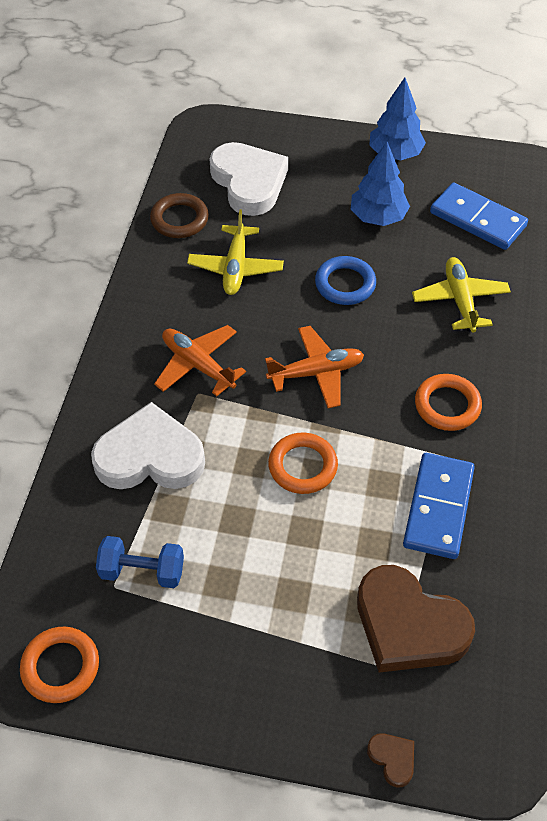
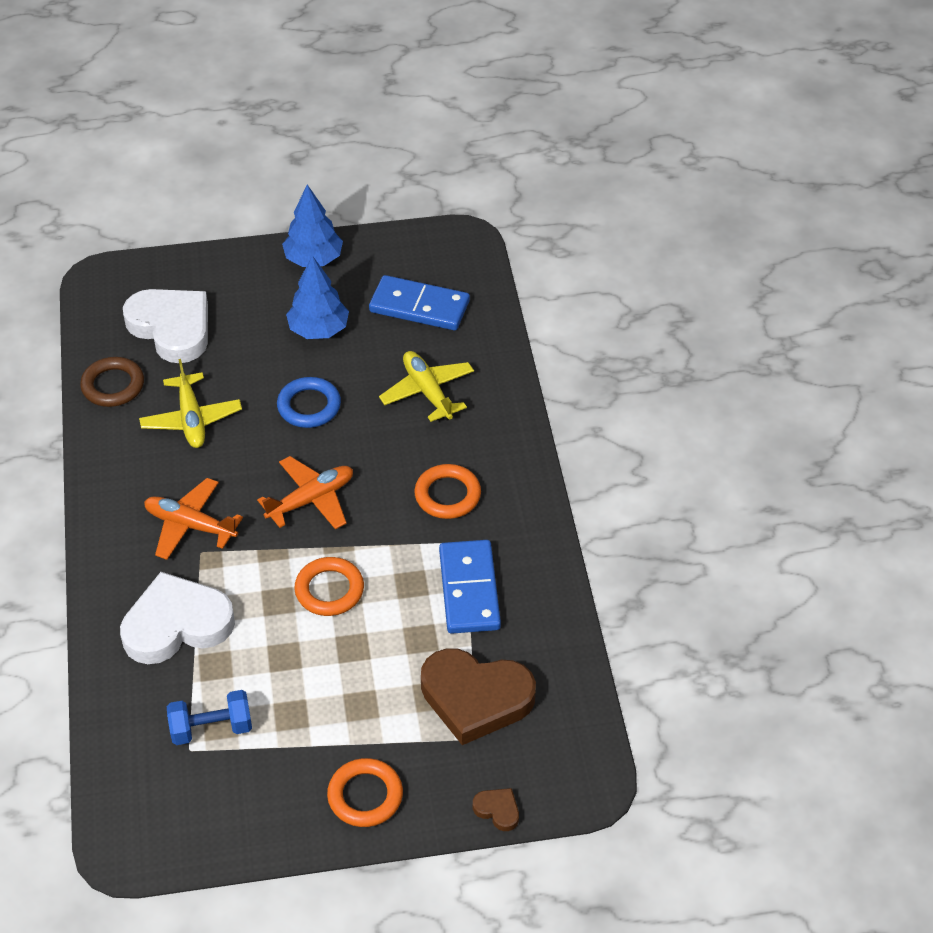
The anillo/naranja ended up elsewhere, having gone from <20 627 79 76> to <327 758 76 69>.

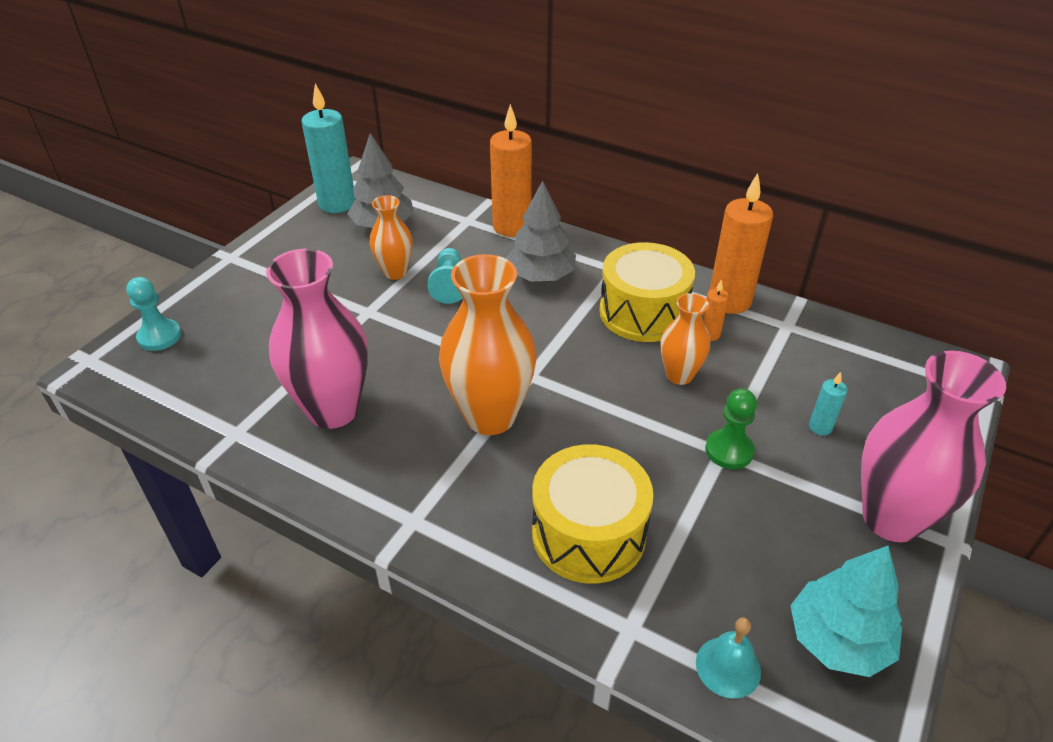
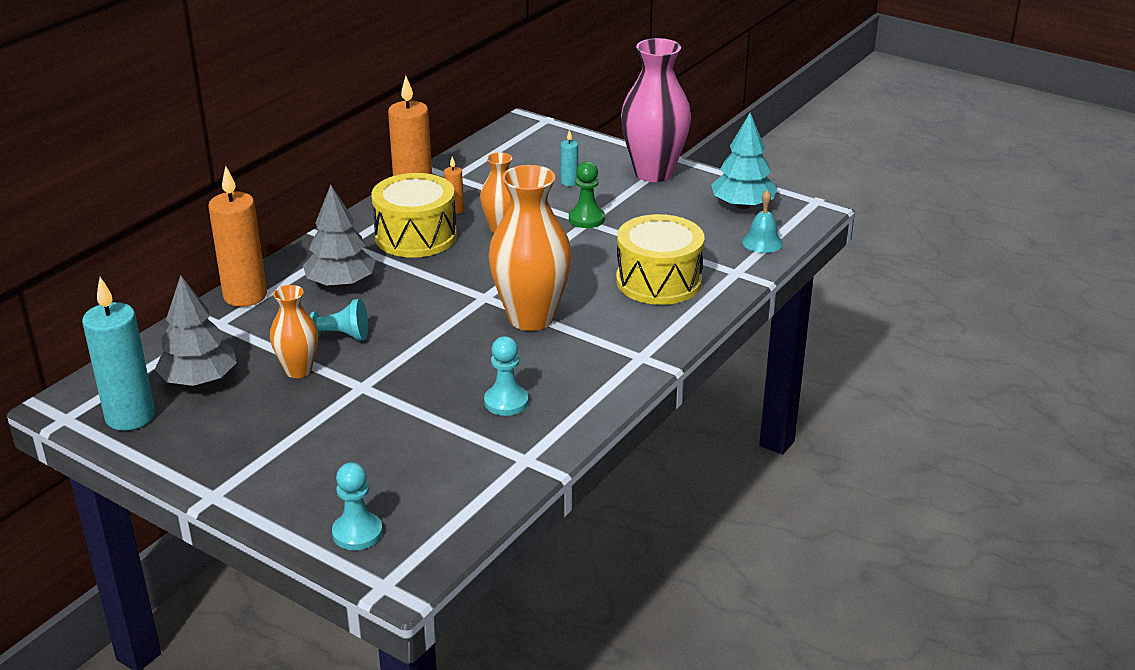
Where the florero/rosa stood at <266 249 102 180>, the peón/turquesa came to stand at <484 336 45 80>.

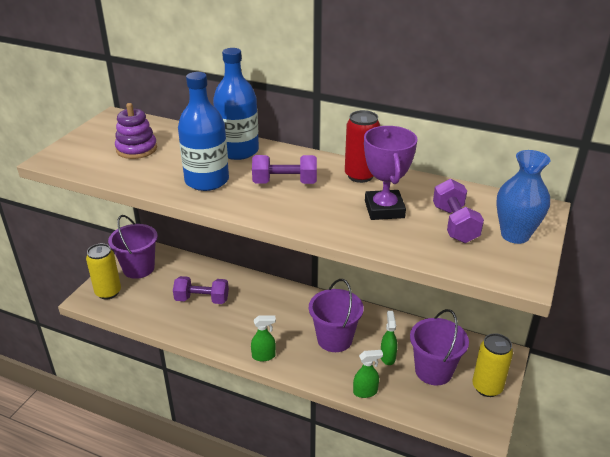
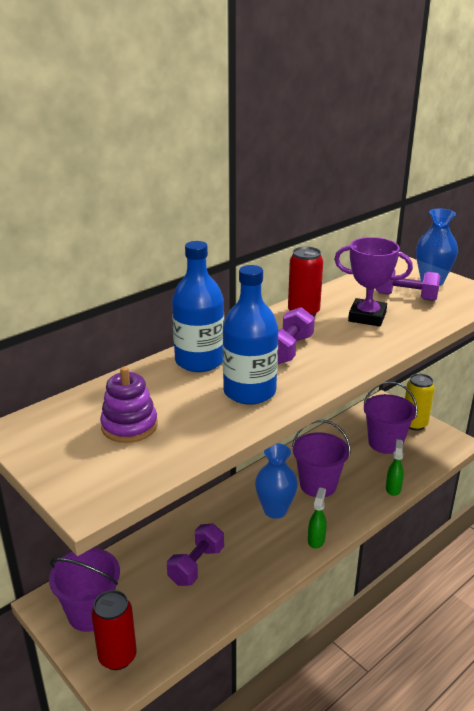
The second view lost the pulverizador/verde at <381 311 16 54>. The second view gained the florero/azul at <255 443 43 76>. What was the lata/amarillo at <86 244 35 56> turned into the lata/rojo at <91 590 46 80>.

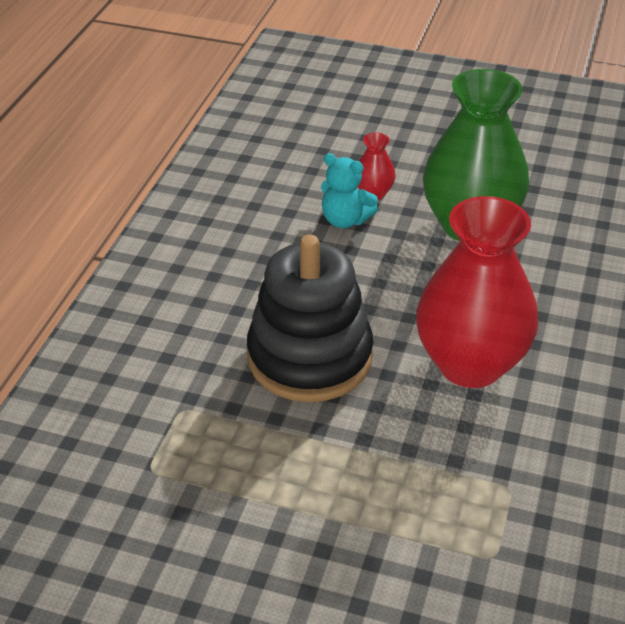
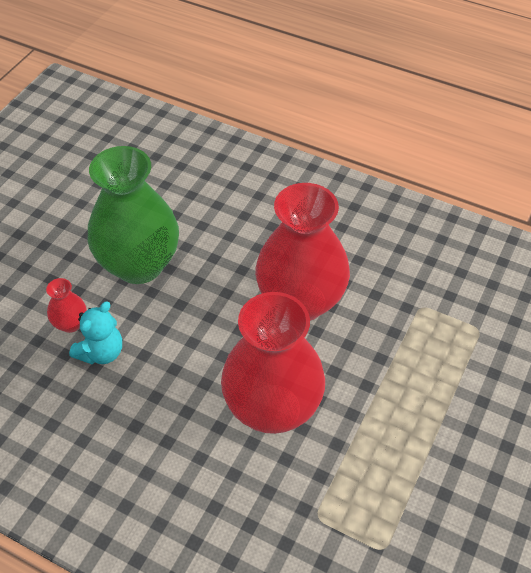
Where the juguete apilable/negro stood at <247 235 126 167>, the florero/rojo came to stand at <221 292 104 142>.

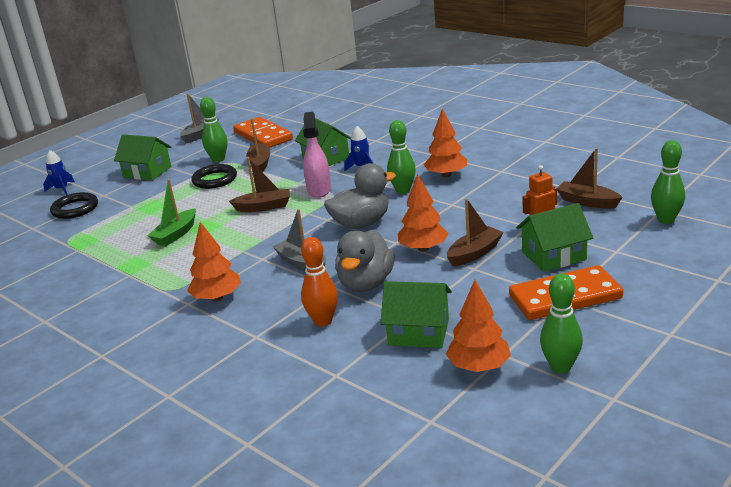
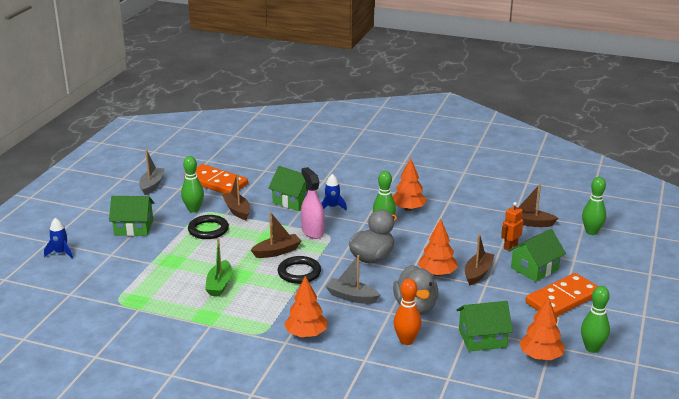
The anillo/negro ended up elsewhere, having gone from <50 192 48 27> to <278 256 43 28>.

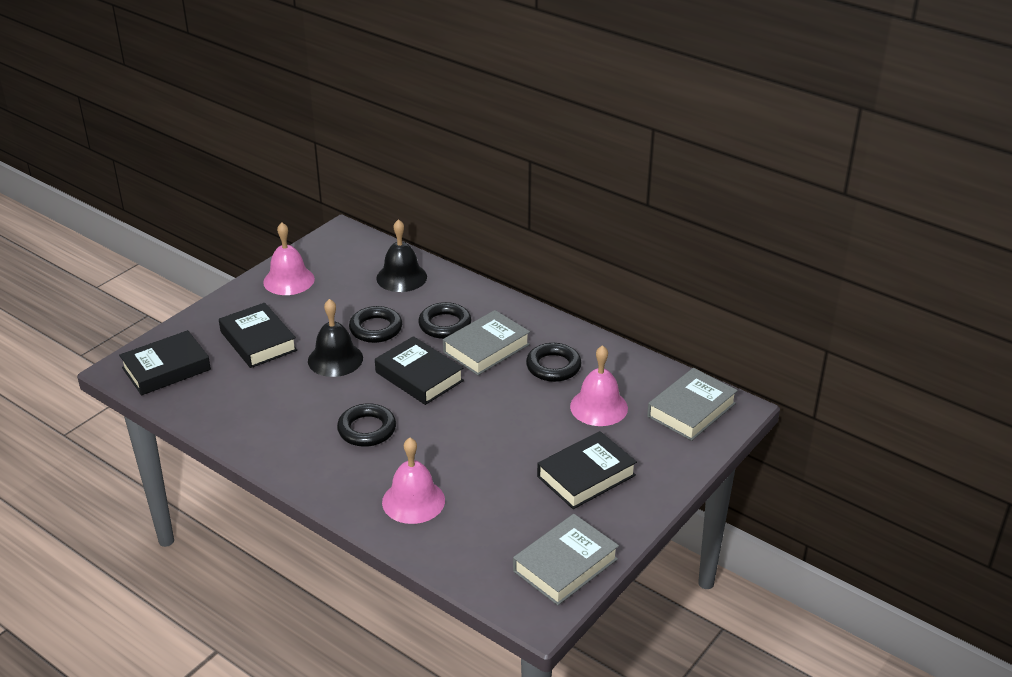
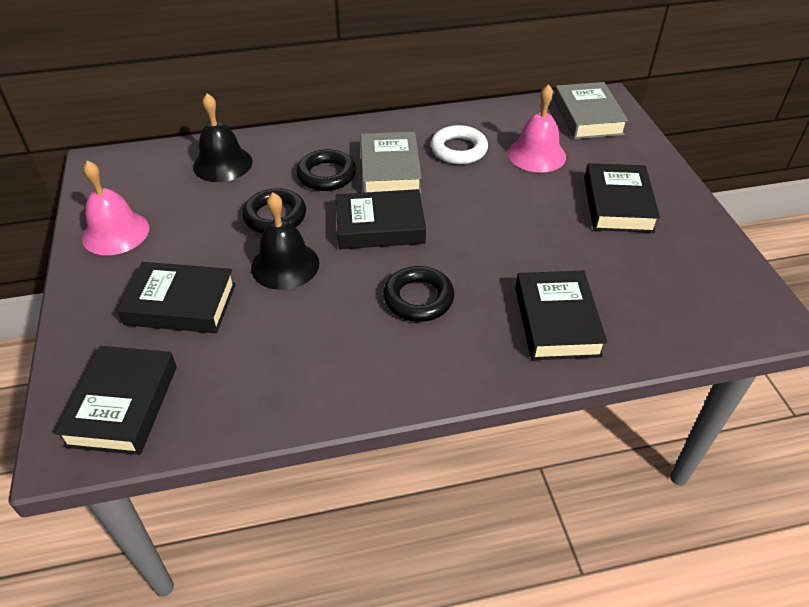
The second view lost the libro/gris at <513 514 106 91>. Where the campana/rosa stood at <382 438 63 86>, the libro/negro came to stand at <515 271 92 89>. What was the anillo/negro at <526 343 56 39> turned into the anillo/blanco at <431 125 57 39>.

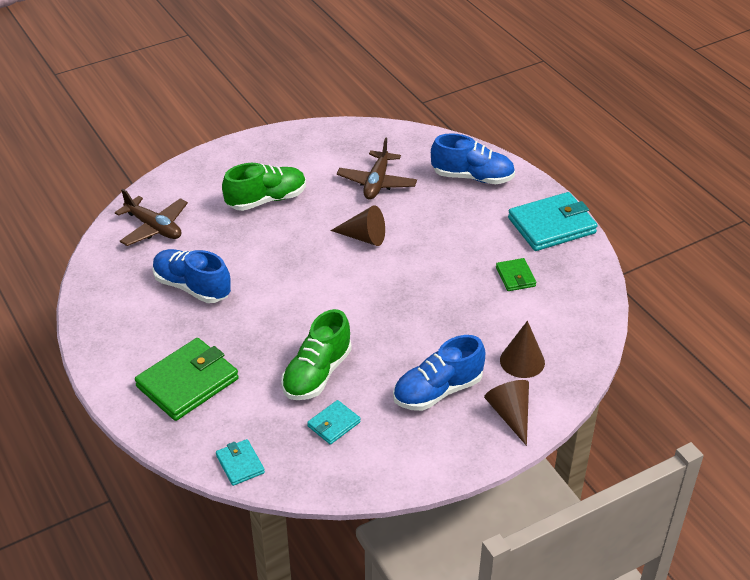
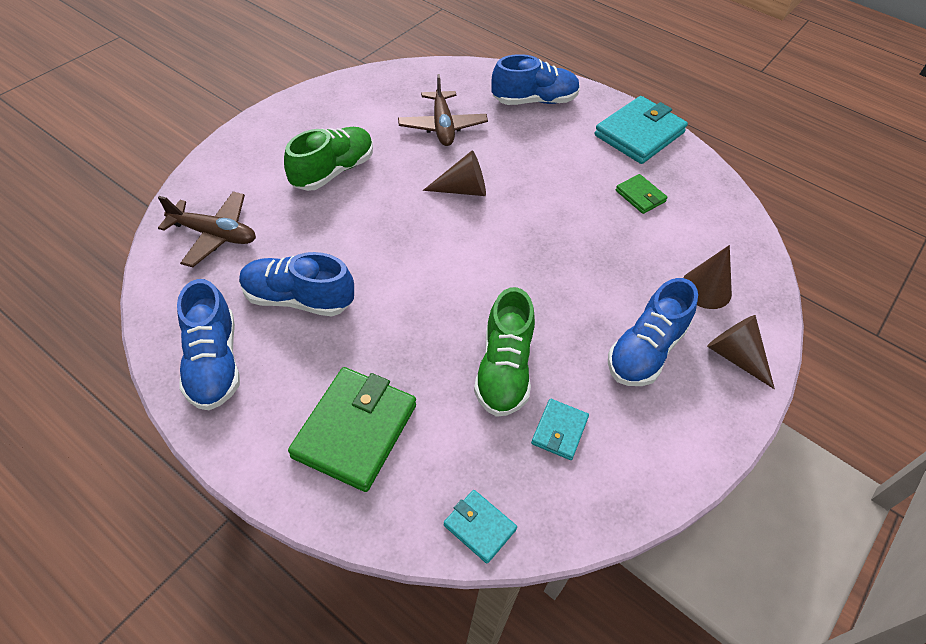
The second view gained the zapato/azul at <177 279 63 131>.

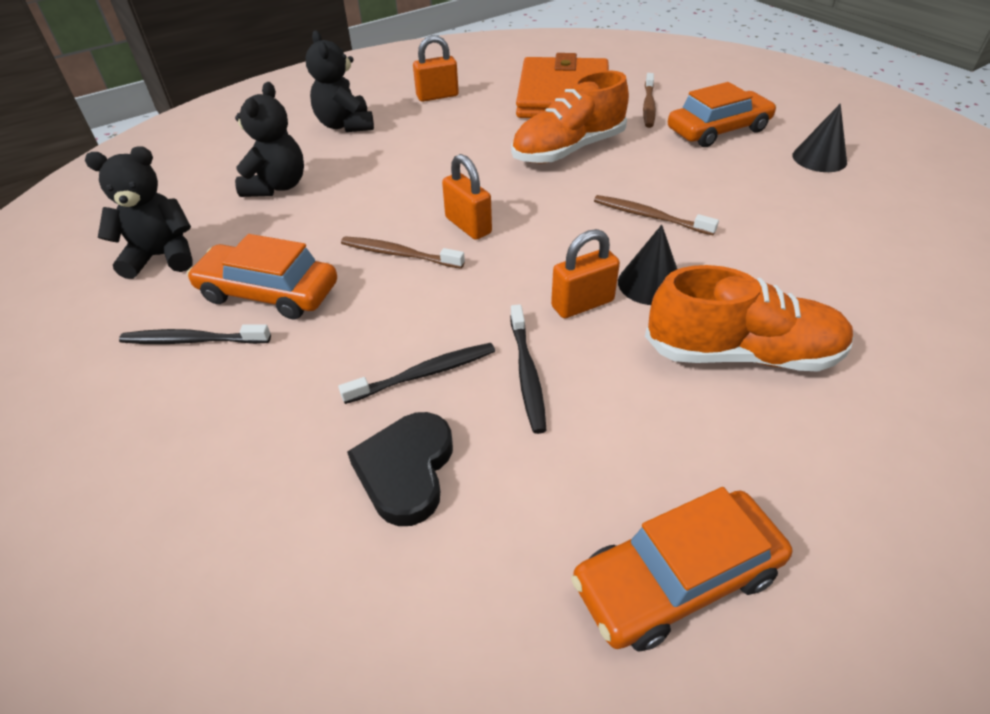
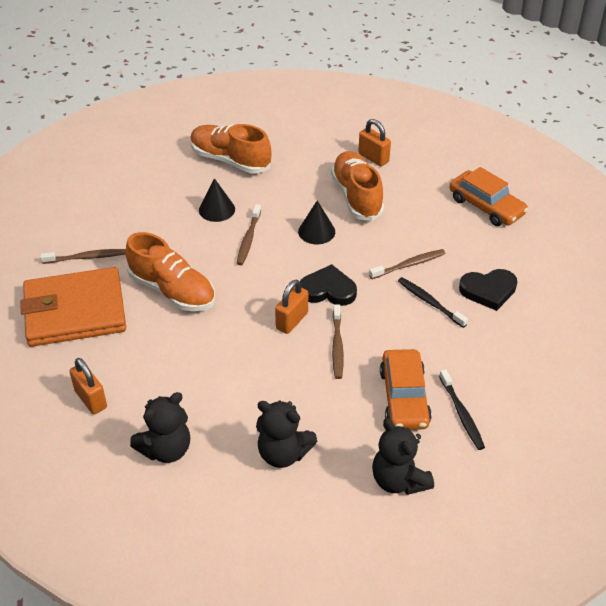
The second view lost the coche/naranja at <668 82 108 65>. The second view gained the zapato/naranja at <191 124 80 50>. The second view gained the corazón/negro at <300 264 57 42>. The candado/naranja ended up elsewhere, having gone from <551 229 69 89> to <358 119 33 47>. The cono/negro ended up elsewhere, having gone from <792 103 55 69> to <199 178 36 44>. What was the cepillo de dientes/negro at <510 304 36 130> turned into the cepillo de dientes/marrón at <369 249 77 30>. The osito/negro at <235 82 69 115> ended up facing another way, 150 degrees counterclockwise from before.

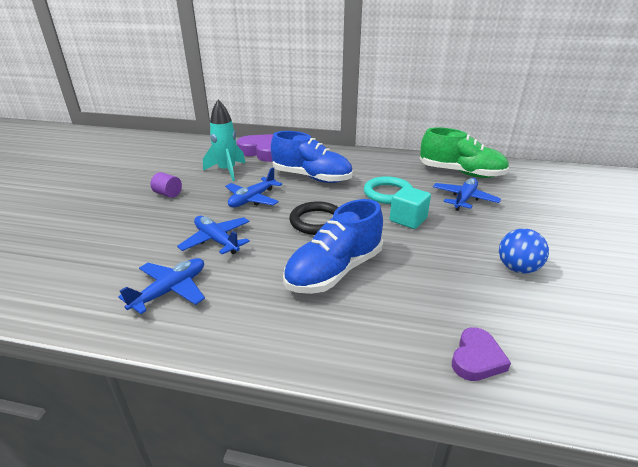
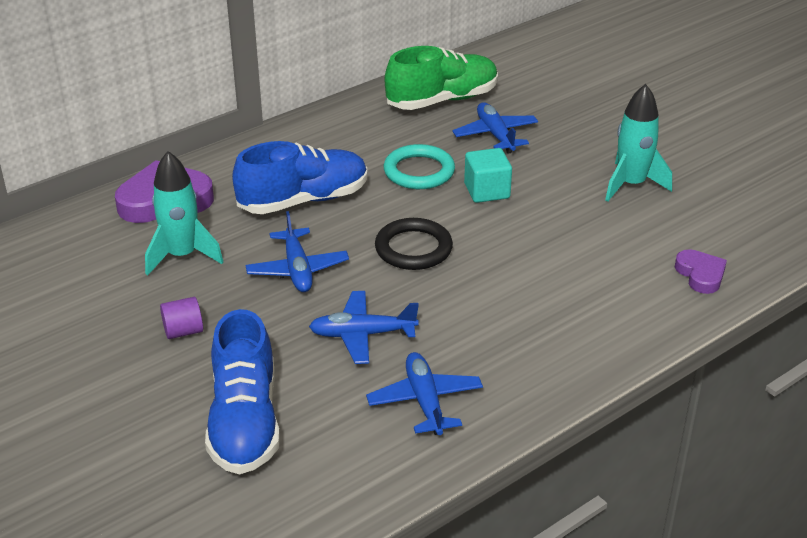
The zapato/azul ended up elsewhere, having gone from <283 199 100 95> to <205 309 75 166>. Where the pelota/azul stood at <499 228 50 45>, the cohete/turquesa came to stand at <605 84 67 117>.

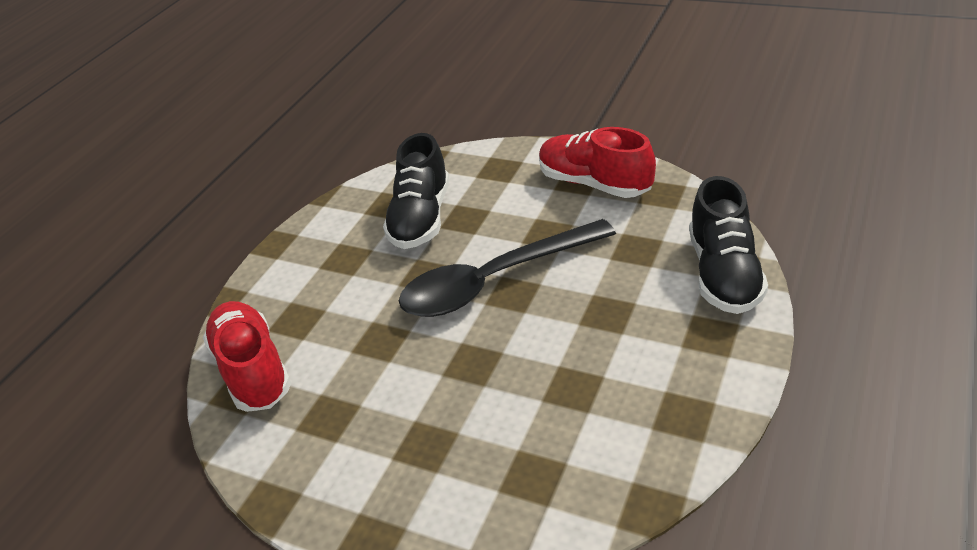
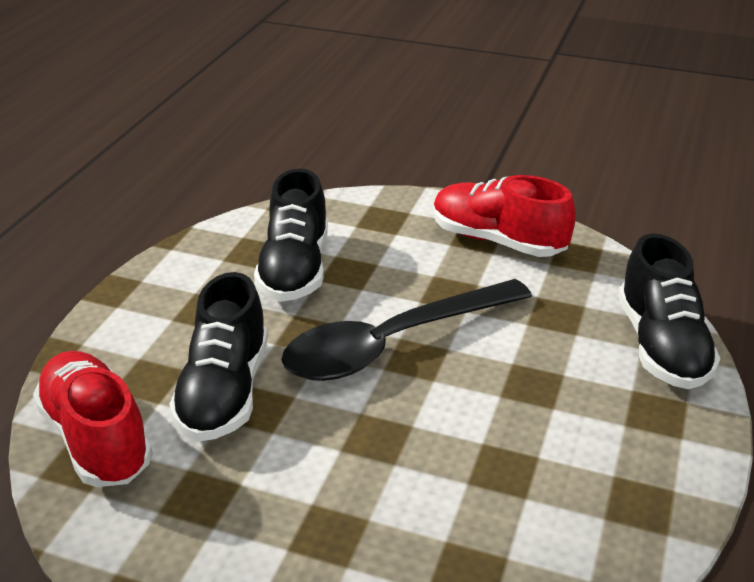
The second view gained the zapato/negro at <169 272 99 170>.

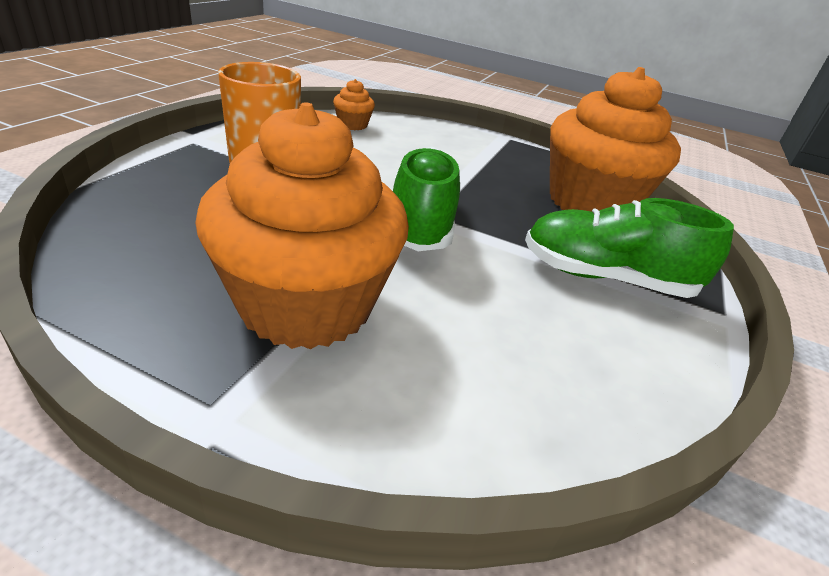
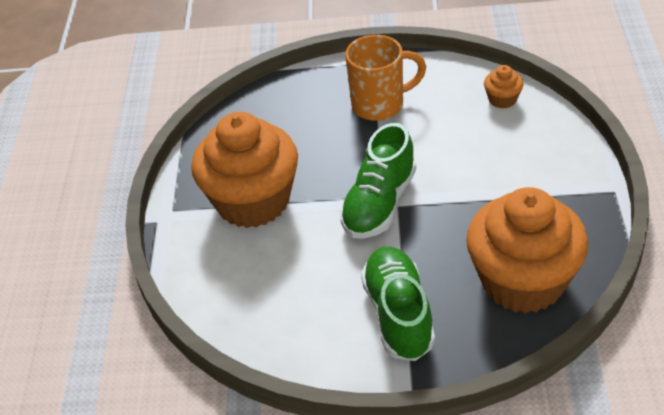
The zapato/verde at <393 147 68 104> ended up facing another way, 135 degrees clockwise from before.

